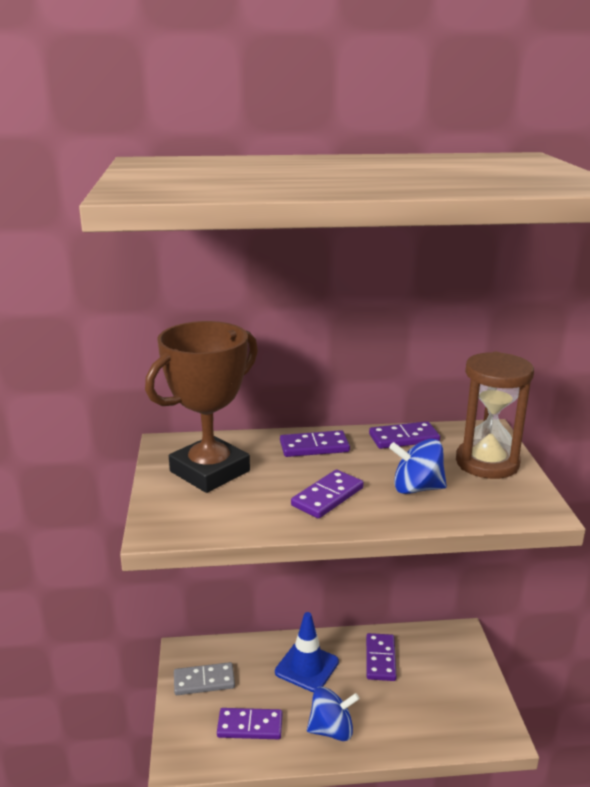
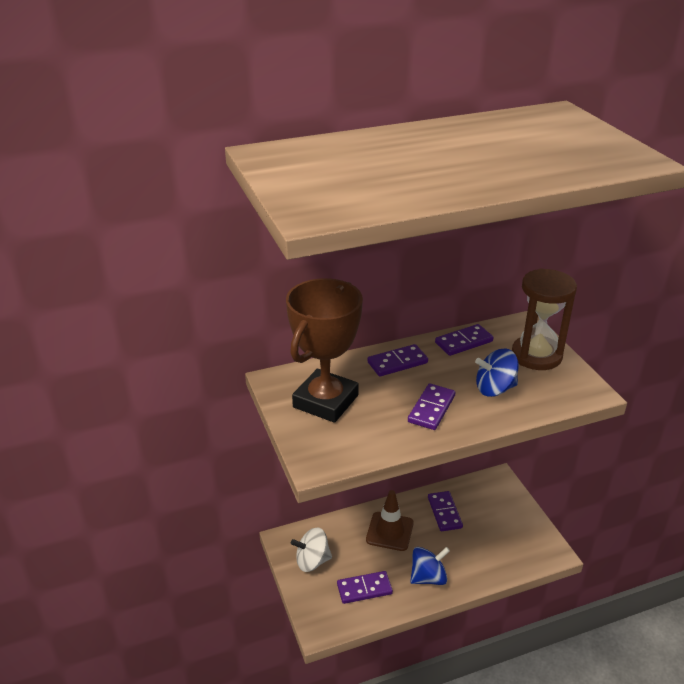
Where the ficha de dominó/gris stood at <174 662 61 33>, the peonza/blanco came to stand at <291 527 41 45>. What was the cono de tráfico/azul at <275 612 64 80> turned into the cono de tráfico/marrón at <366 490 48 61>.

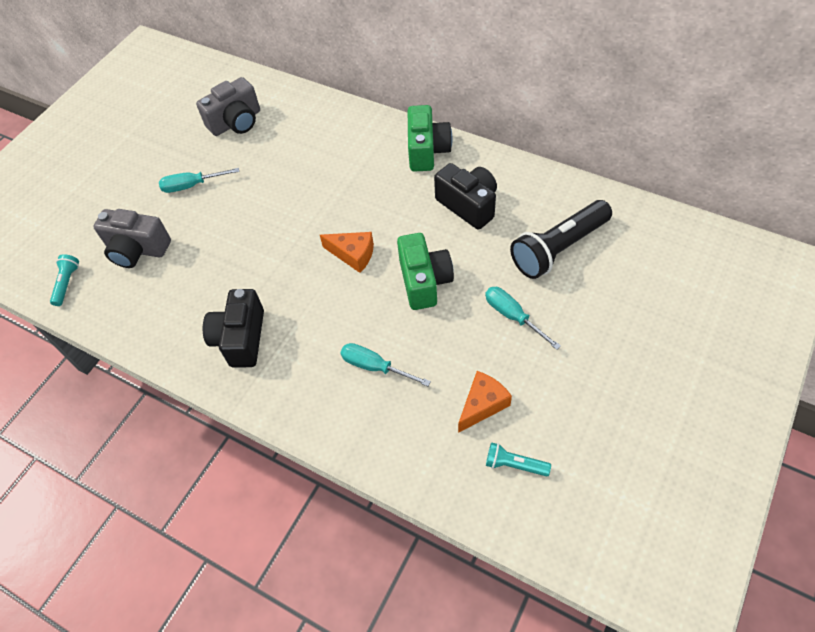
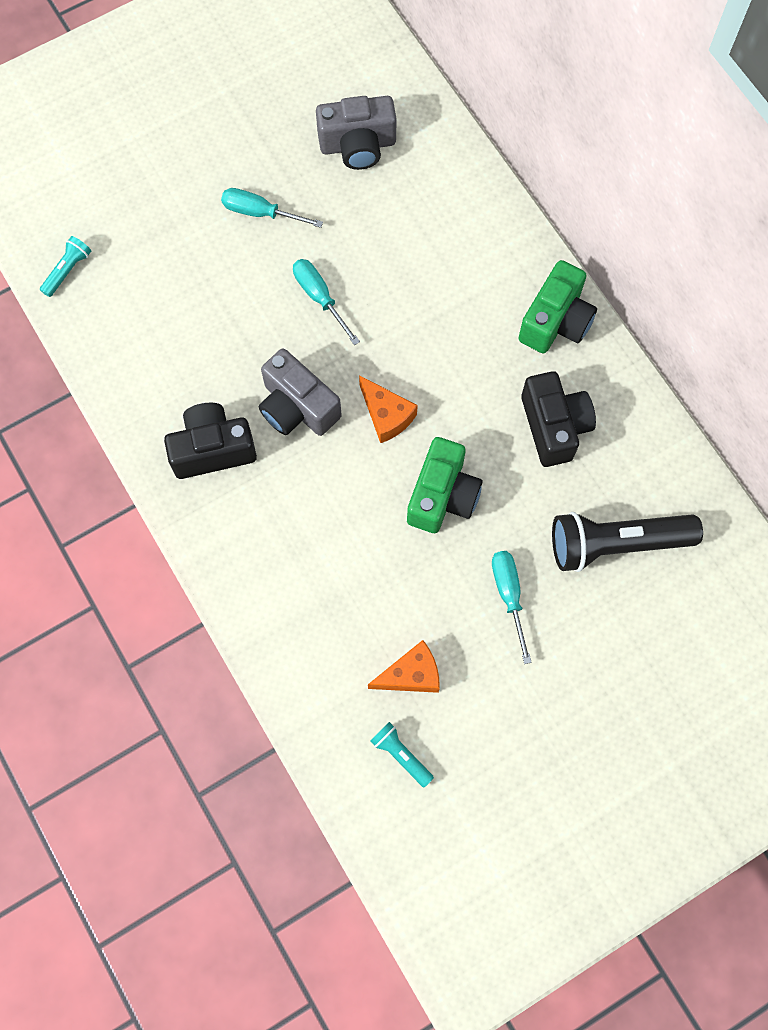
The cámara/gris ended up elsewhere, having gone from <93 209 78 59> to <259 349 83 87>. The destornillador/turquesa ended up elsewhere, having gone from <340 343 91 43> to <293 259 67 86>. The cámara/negro at <203 289 61 79> ended up facing another way, 45 degrees clockwise from before.

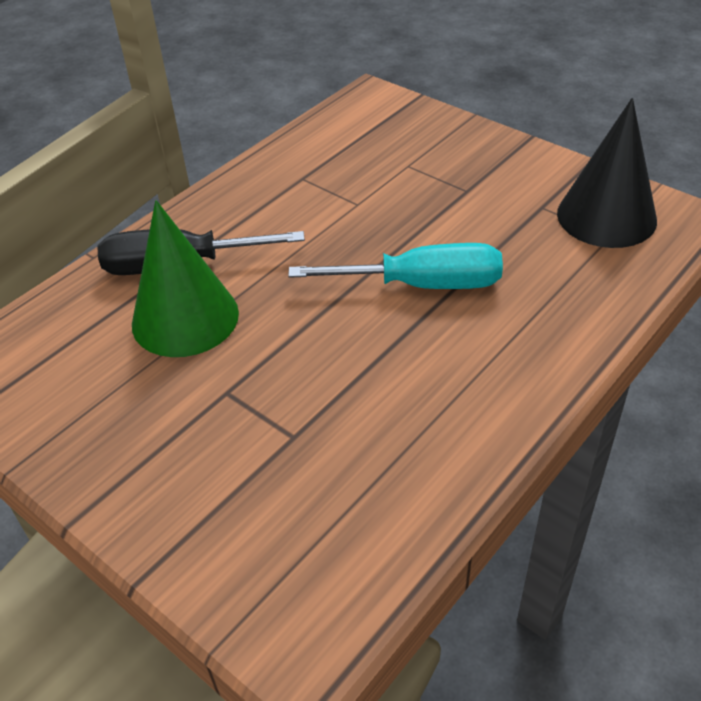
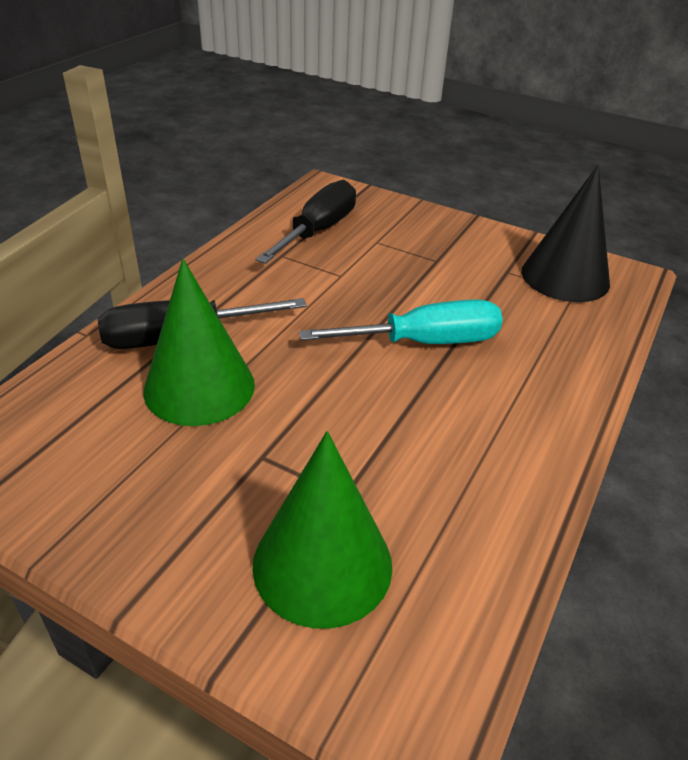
The second view gained the cono/verde at <252 431 140 198>. The second view gained the destornillador/negro at <256 180 100 84>.

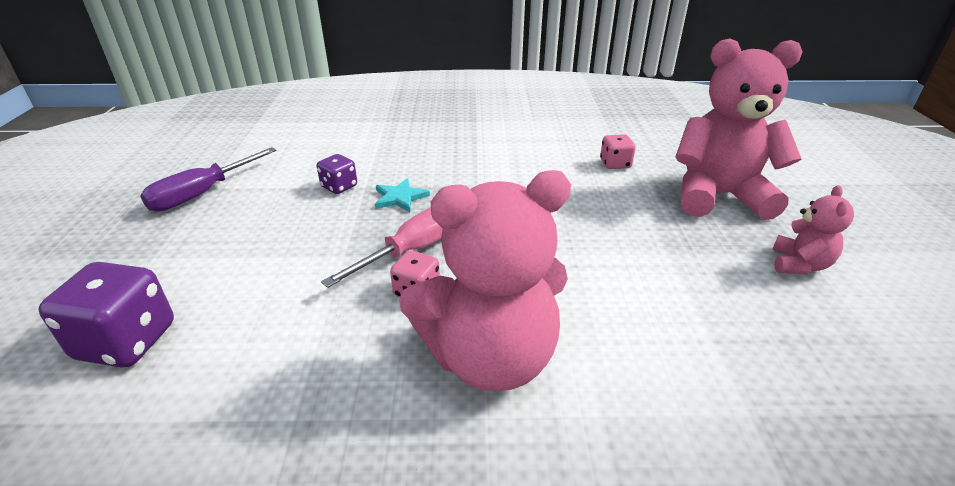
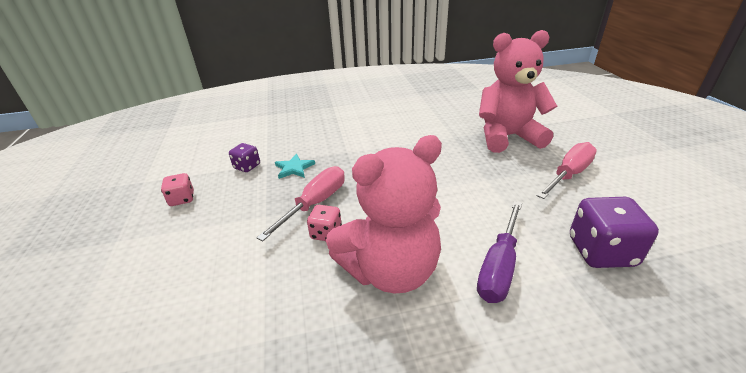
The dado/morado ended up elsewhere, having gone from <38 262 136 105> to <570 197 89 71>. The destornillador/morado ended up elsewhere, having gone from <140 147 137 65> to <477 201 45 102>. The dado/rosa ended up elsewhere, having gone from <600 134 36 35> to <161 173 33 33>. Where the osito/rosa stood at <772 185 82 90>, the destornillador/rosa came to stand at <537 142 60 57>.

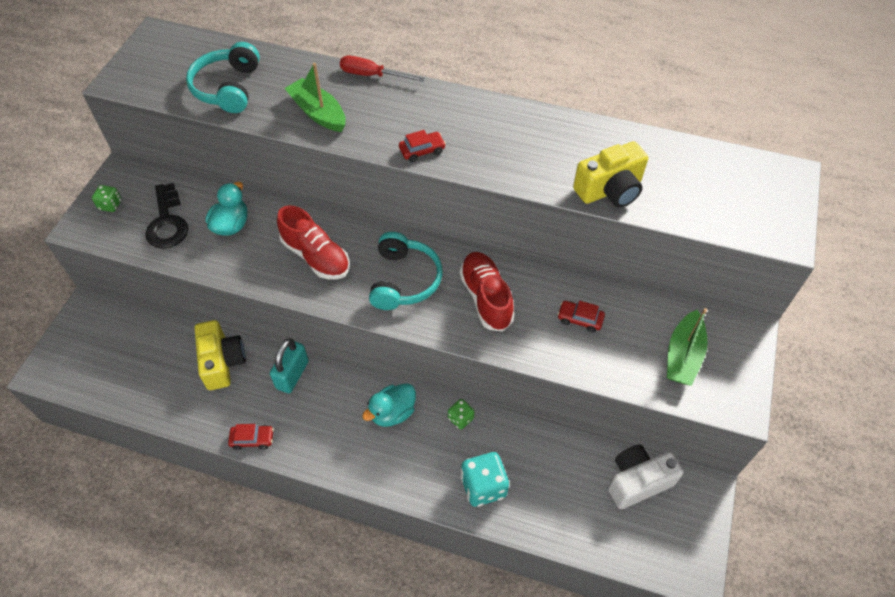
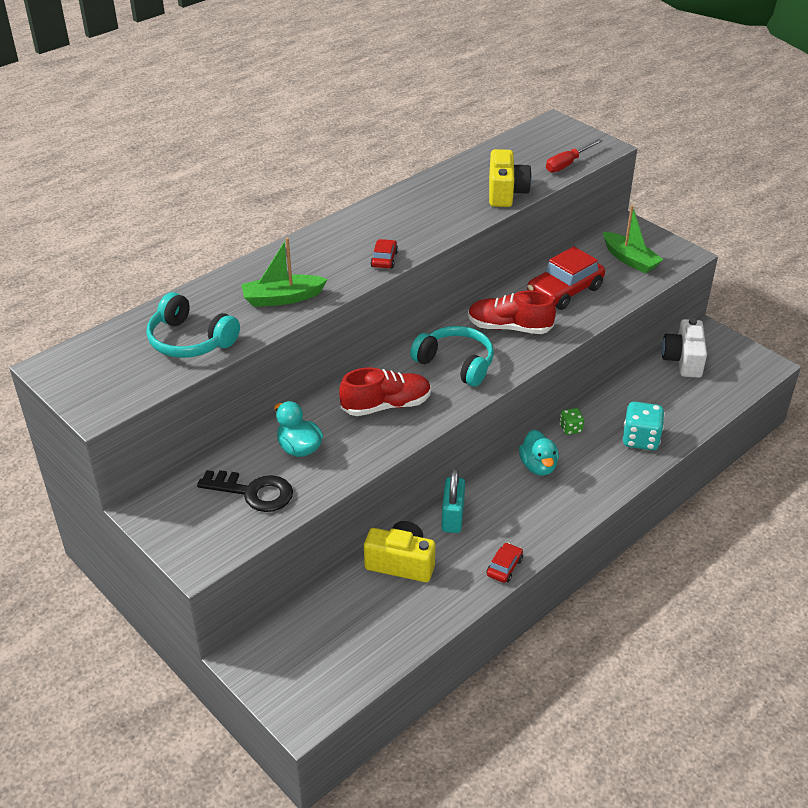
The second view lost the dado/verde at <92 185 30 27>. The destornillador/rojo ended up elsewhere, having gone from <340 56 85 26> to <546 139 57 34>. The candado/turquesa at <270 338 39 55> ended up facing another way, 45 degrees clockwise from before. The size of the coche/rojo at <557 301 48 32> changed by a factor of 2.07.

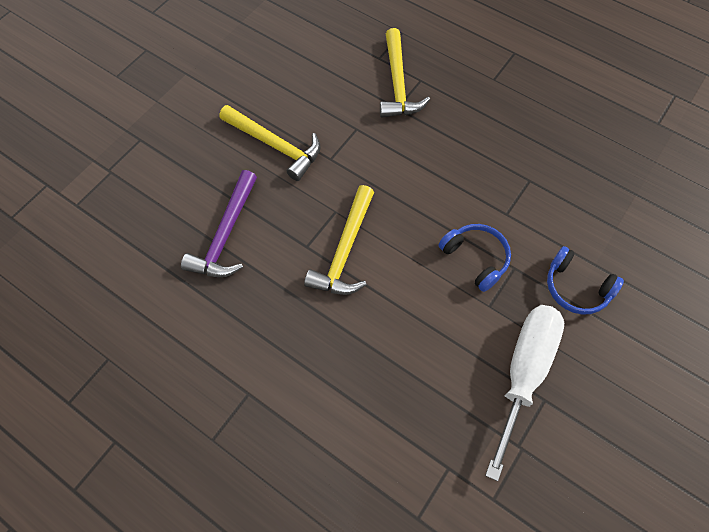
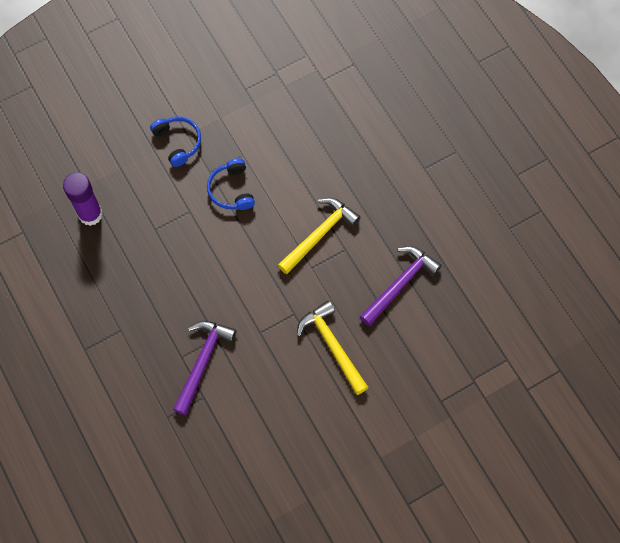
The second view lost the destornillador/blanco at <485 305 79 176>. The second view gained the barra de pegamento/morado at <63 172 40 54>. What was the martillo/amarillo at <380 28 50 90> turned into the martillo/morado at <173 321 63 94>.

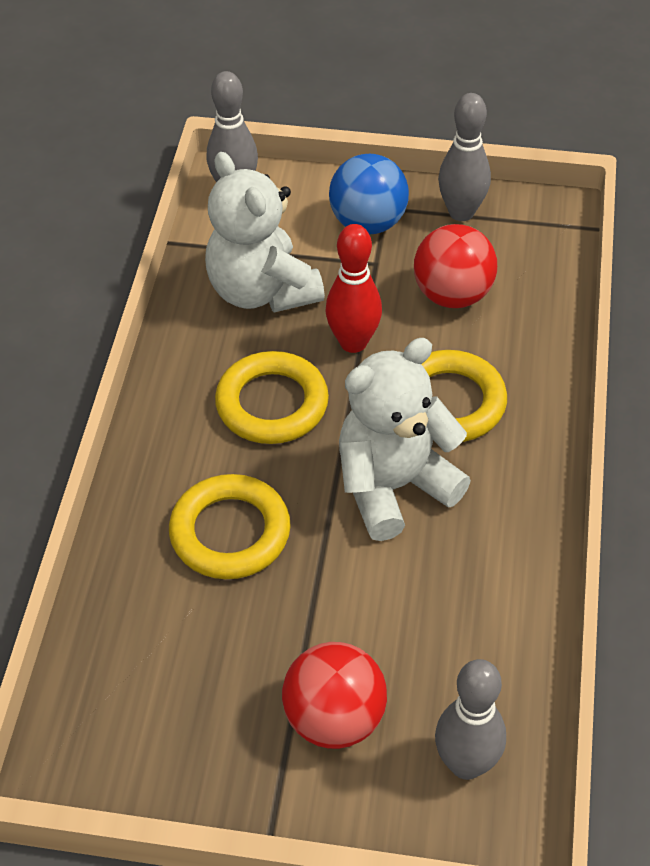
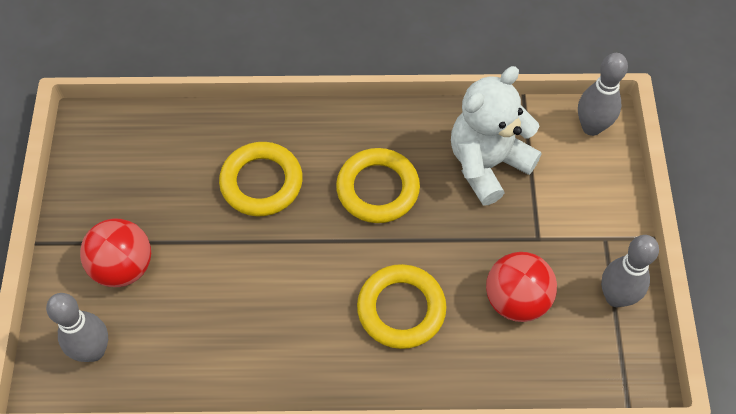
The second view lost the bolo/rojo at <325 224 57 129>. The second view lost the pelota/azul at <329 154 80 80>. The second view lost the osito/blanco at <339 338 132 203>.

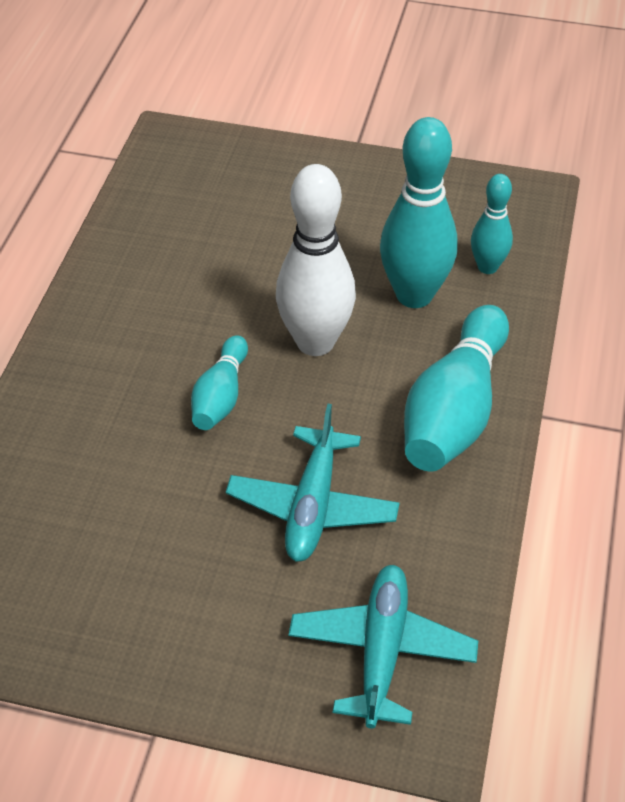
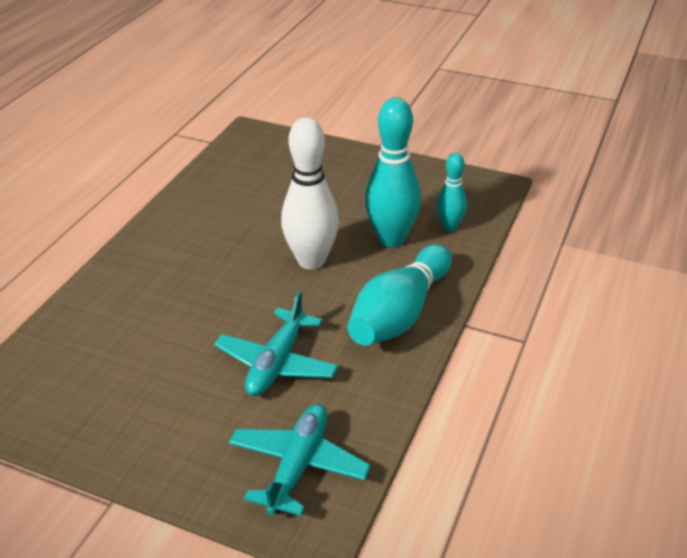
The second view lost the bolo/turquesa at <191 335 57 95>.

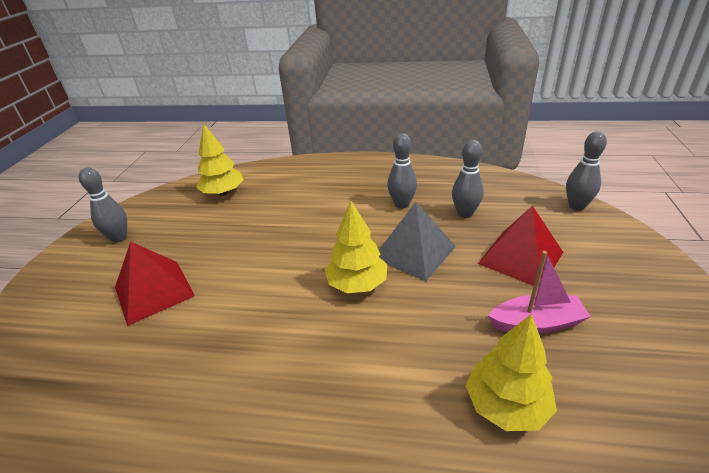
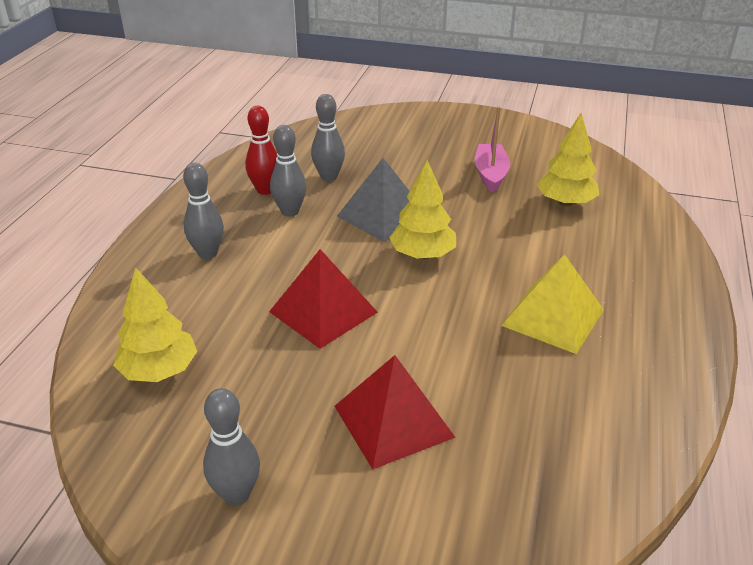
The second view gained the bolo/rojo at <245 106 32 89>. The second view gained the pirámide/amarillo at <501 254 103 100>. The pirámide/rojo ended up elsewhere, having gone from <478 205 85 82> to <269 249 109 100>. The bolo/gris ended up elsewhere, having gone from <566 131 41 80> to <183 163 41 96>.

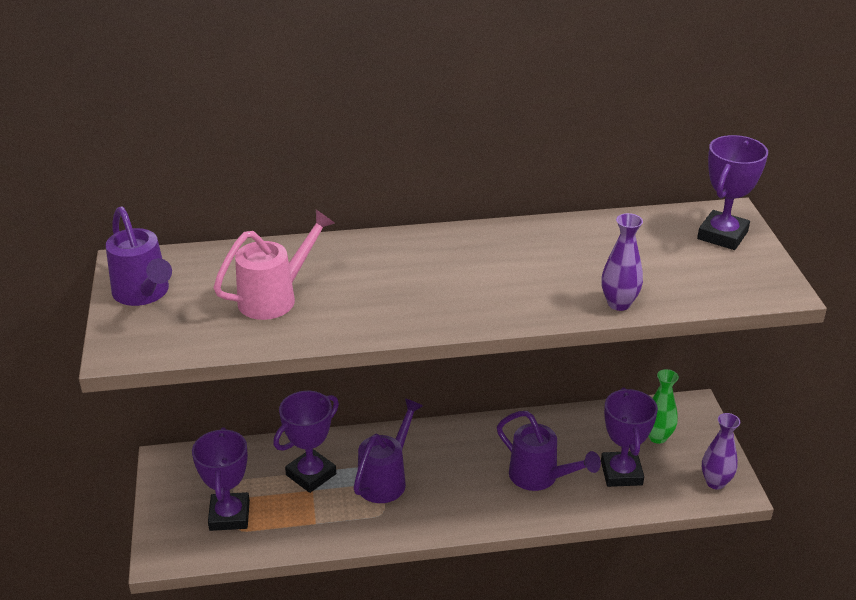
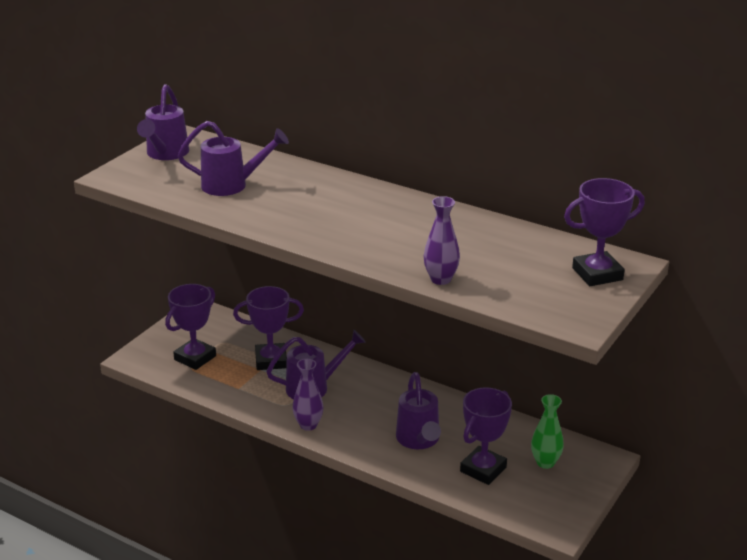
The florero/morado ended up elsewhere, having gone from <702 413 38 77> to <293 359 30 72>. What was the regadera/rosa at <214 210 121 110> turned into the regadera/morado at <178 121 111 75>.

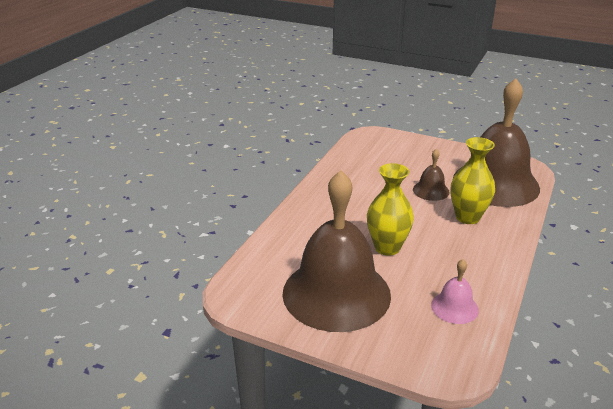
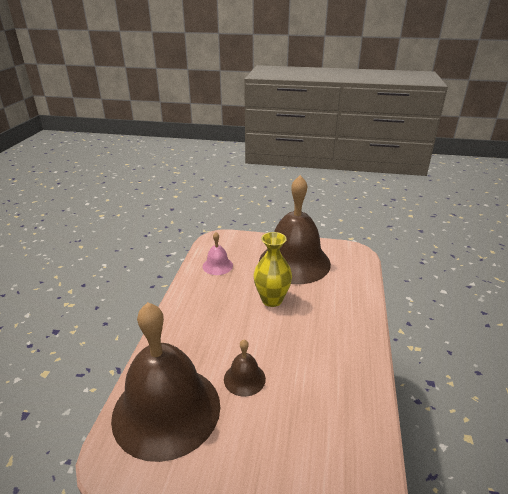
The second view lost the florero/amarillo at <451 137 44 87>.

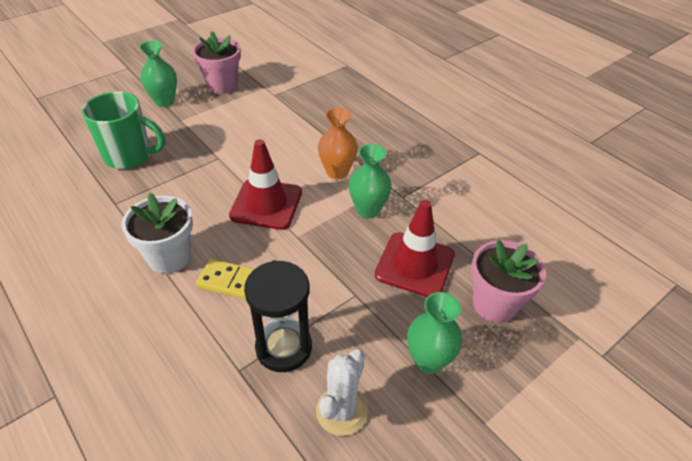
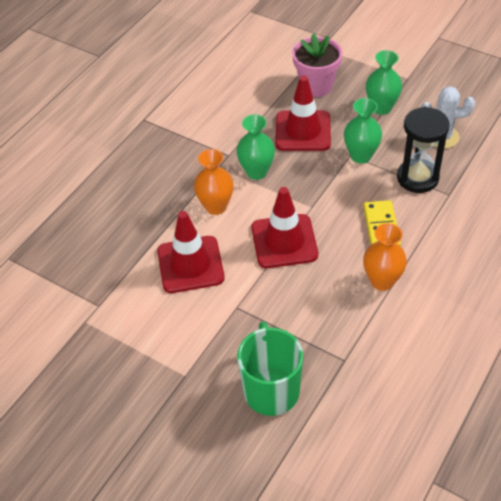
The second view lost the maceta/rosa at <192 31 49 63>. The second view gained the cono de tráfico/rojo at <157 211 68 82>. The florero/verde ended up elsewhere, having gone from <139 40 38 67> to <344 98 38 66>. Where the maceta/blanco stood at <122 193 71 81>, the florero/naranja came to stand at <363 223 44 68>.

